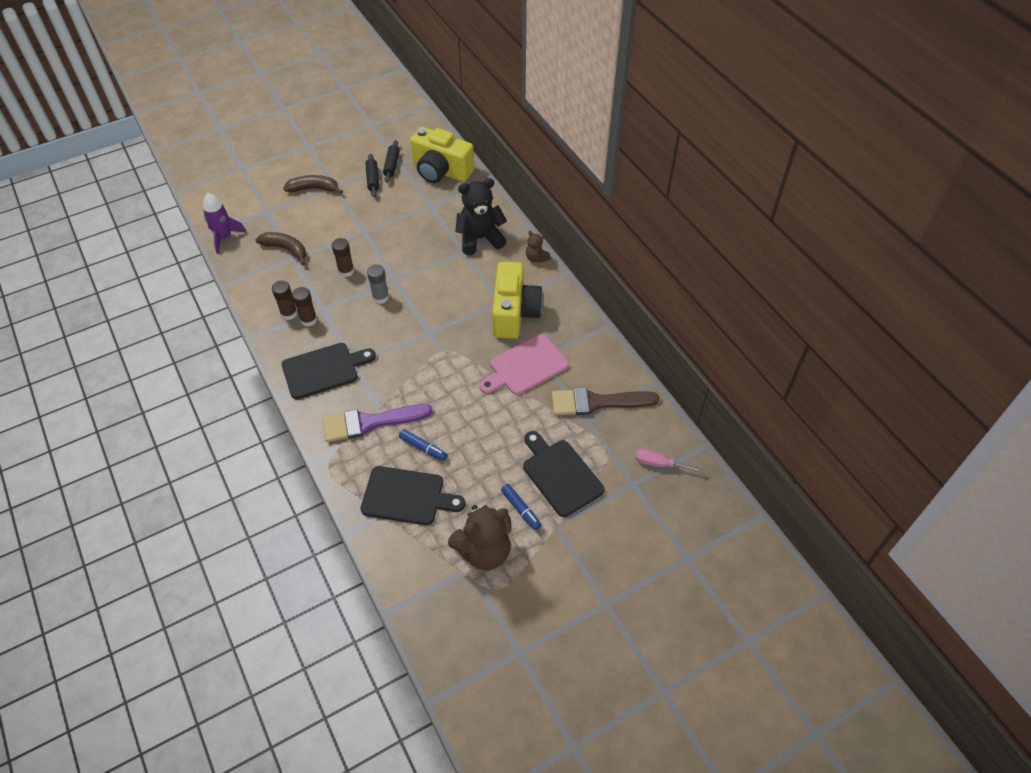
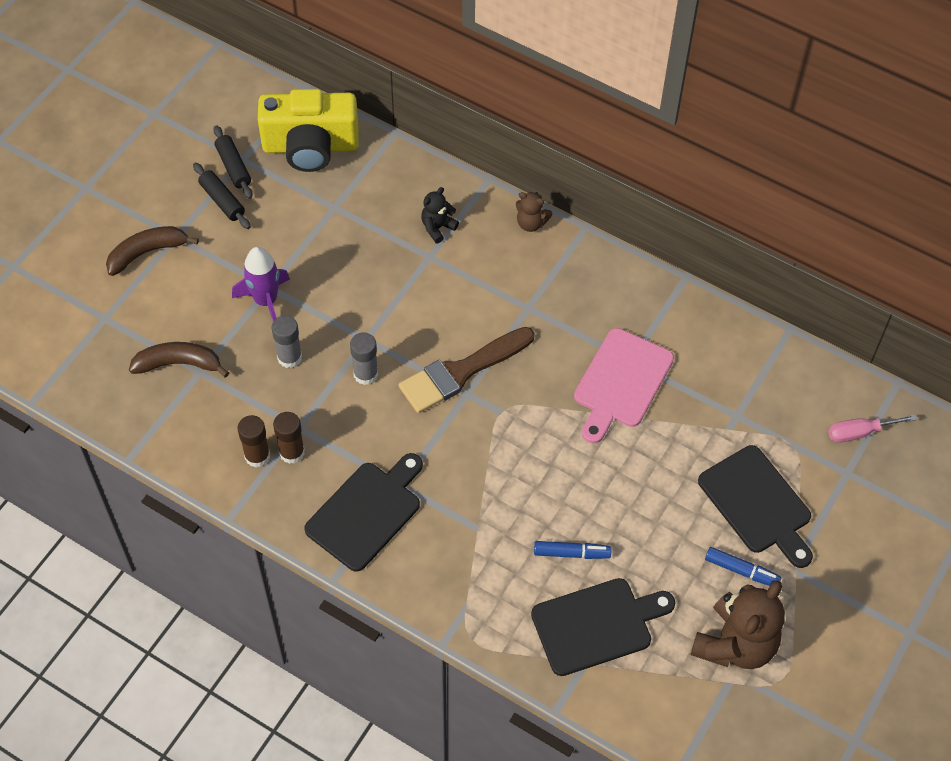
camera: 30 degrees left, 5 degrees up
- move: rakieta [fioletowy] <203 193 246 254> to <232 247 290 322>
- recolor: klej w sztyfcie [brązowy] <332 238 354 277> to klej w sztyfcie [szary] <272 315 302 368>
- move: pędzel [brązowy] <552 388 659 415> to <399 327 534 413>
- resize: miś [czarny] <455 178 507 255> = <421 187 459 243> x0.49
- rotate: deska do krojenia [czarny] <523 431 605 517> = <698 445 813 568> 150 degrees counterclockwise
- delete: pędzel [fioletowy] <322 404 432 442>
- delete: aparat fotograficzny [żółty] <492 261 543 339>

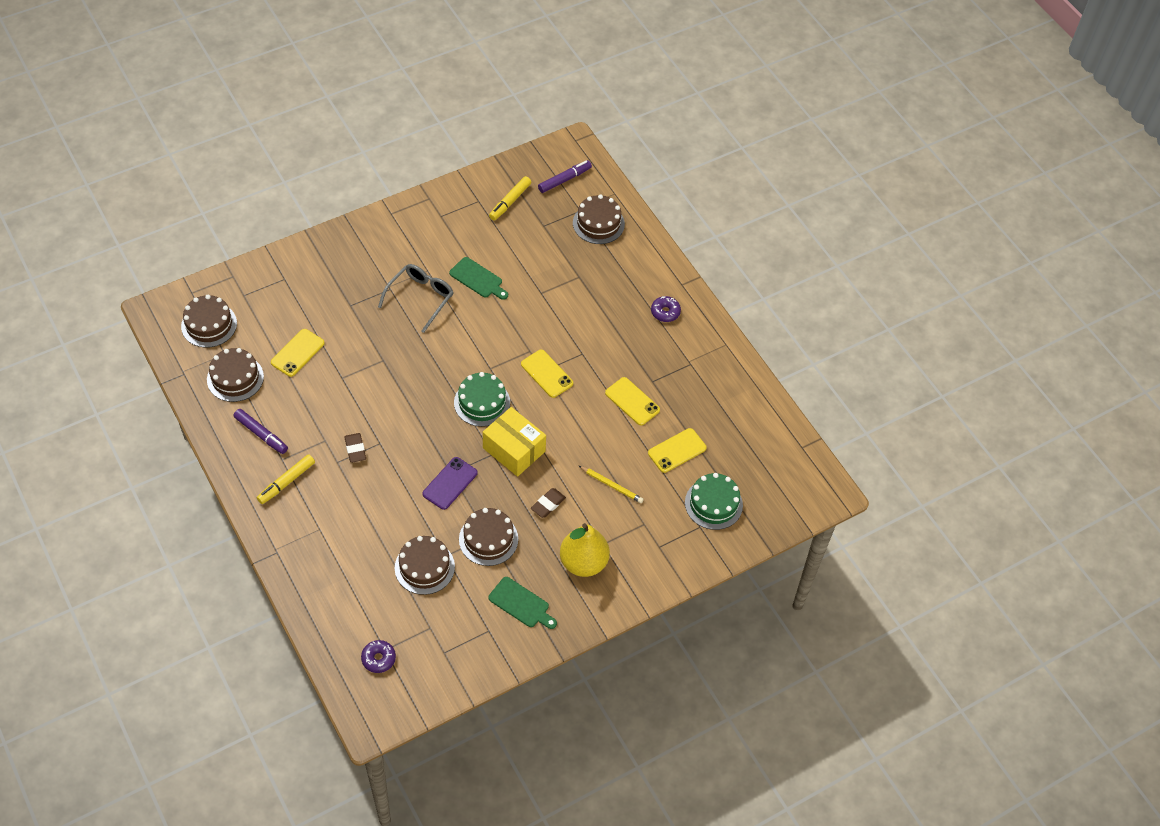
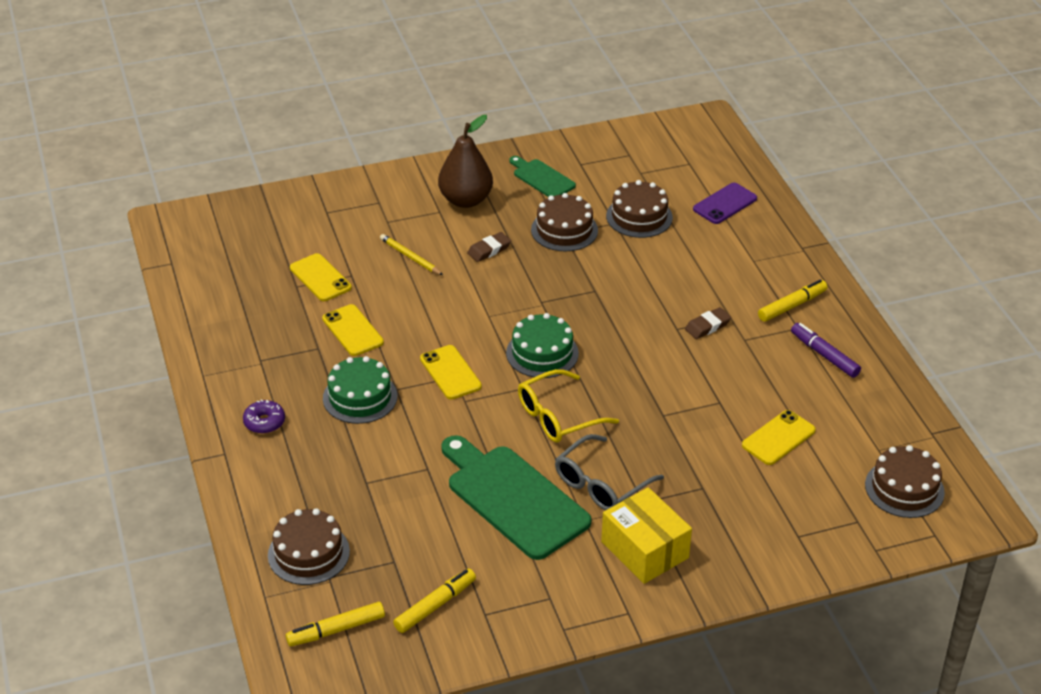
camera: 165 degrees left, 15 degrees down
- recolor: flamaster [fioletowy] <538 160 592 193> to flamaster [żółty] <286 602 385 646>
- rotate: telefon [żółty] <648 428 707 473> = <290 253 352 301> 75 degrees clockwise
- move: tort [zielony] <685 473 743 530> to <323 356 398 424>
- recolor: gruszka [żółty] <560 523 610 577> to gruszka [brązowy] <438 115 493 208>
- resize: deska do krojenia [zielony] <449 257 508 300> = <441 435 591 560> x1.91
- insert: okulary [żółty] <518 369 619 442>
- move: pudełko [żółty] <483 407 546 477> to <601 487 692 584>
- rotate: gumka do mazania [brązowy] <344 433 366 463> = <685 307 731 339> 60 degrees clockwise
- move: telefon [fioletowy] <422 457 478 510> to <693 183 757 224>
- delete: tort [brązowy] <207 348 264 402>
- delete: donut [fioletowy] <361 640 396 673>

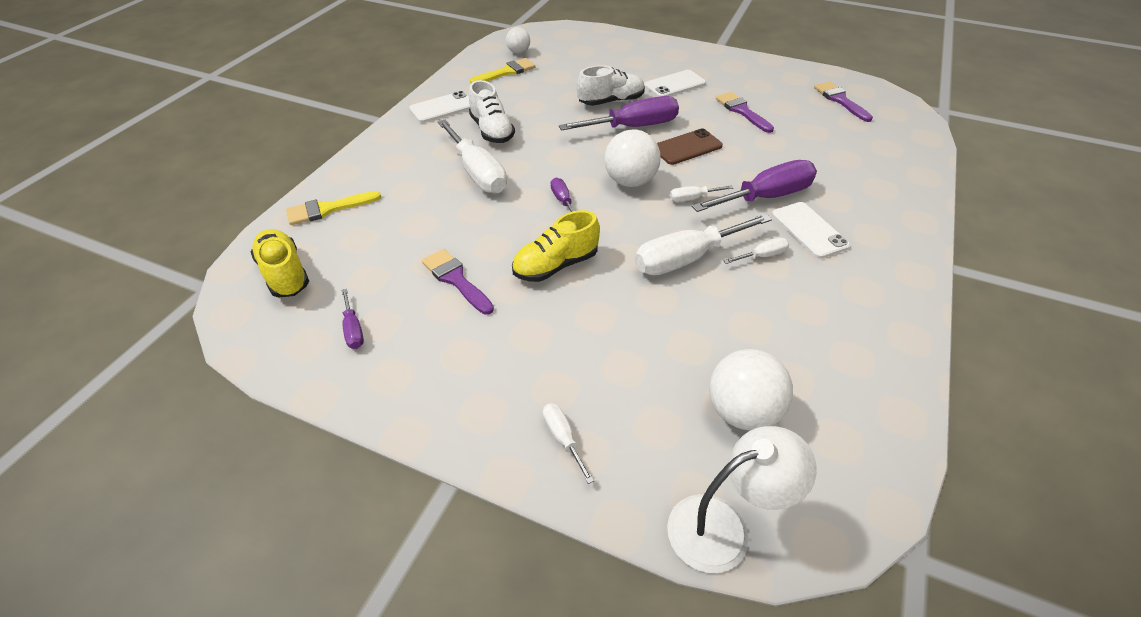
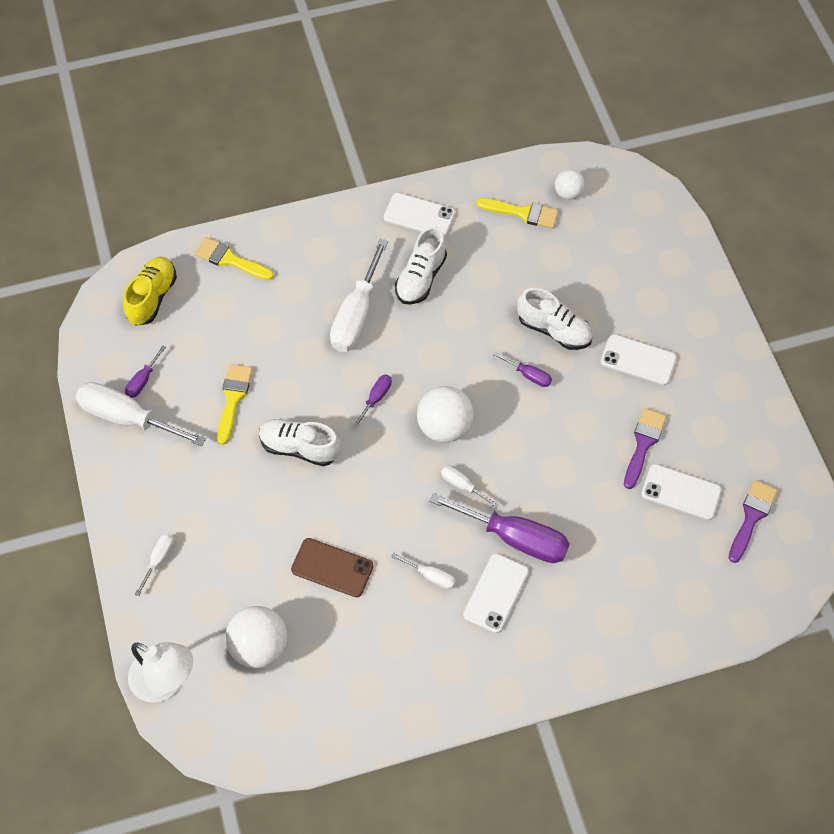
camera: 50 degrees right, 15 degrees up
- move: śrubokręt [biały] <635 214 772 275> to <75 382 206 446>
- recolor: pędzel [fioletowy] <422 249 494 315> to pędzel [żółty] <217 364 253 445>
- recolor: but [żółty] <512 210 600 282> to but [biały] <259 419 341 466>
- move: telefon [brązowy] <657 128 723 165> to <291 538 374 597>
- resize: śrubokręt [fioletowy] <559 96 679 131> = <494 352 552 387> x0.47
- insert: telefon [biały] <641 464 722 520>

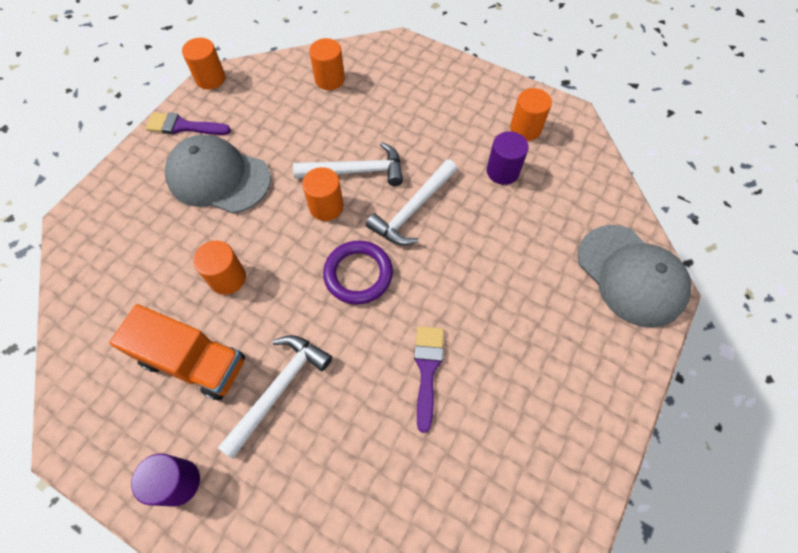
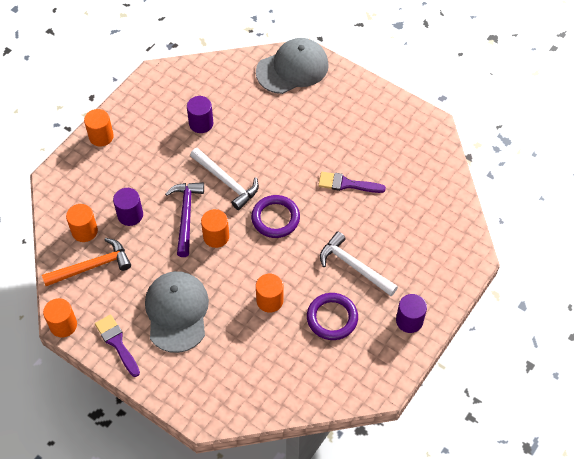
camera: 85 degrees left, 5 degrees down
- insert: młotek [pomarańczowy] <42 238 131 286>
- move: walec [pomarańczowy] <510 88 552 141> to <84 109 114 146>
- rotate: pędzel [fioletowy] <146 112 231 135> = <95 314 140 377> 135 degrees clockwise
- insert: walec [fioletowy] <113 188 143 226>
- rotate: czapka [szary] <165 135 271 214> = <145 271 209 353> 150 degrees clockwise
- recolor: młotek [biały] <293 142 403 186> to młotek [fioletowy] <165 182 204 257>
- replace: ciężarówka [pomarańczowy] <109 304 245 401> to pierścień [fioletowy] <307 293 358 340>

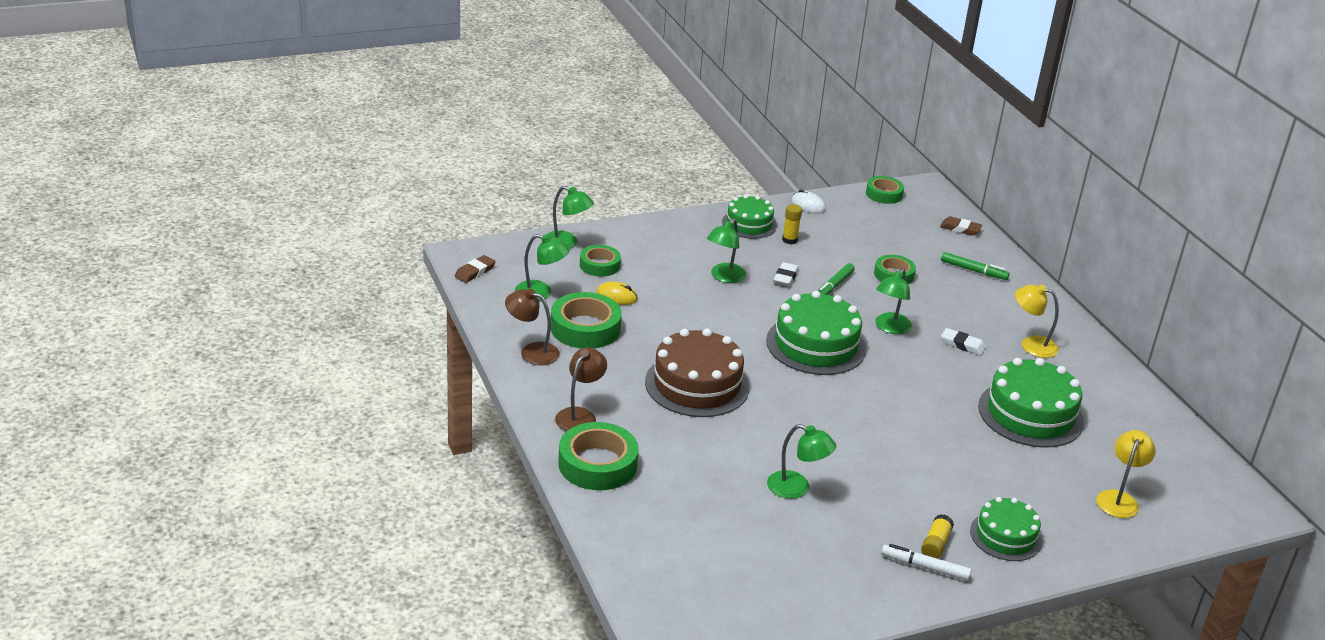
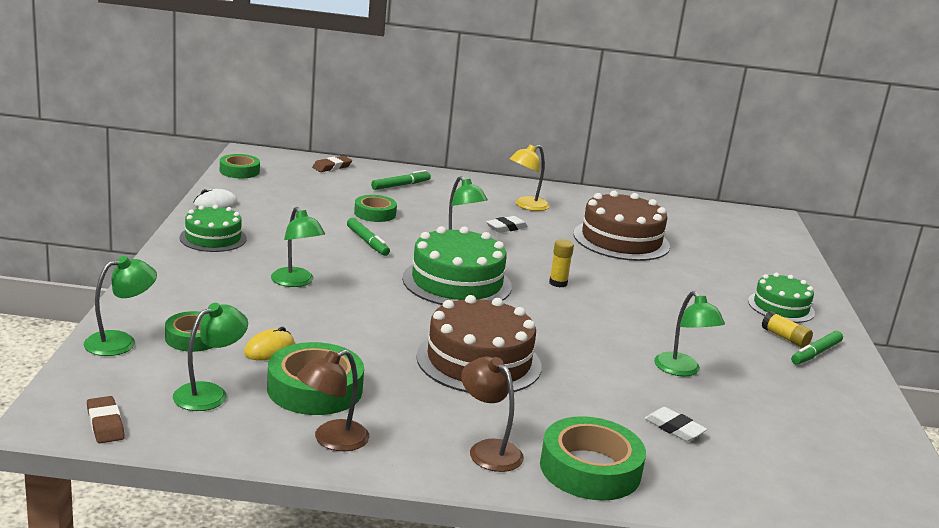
camera: 65 degrees left, 10 degrees down
- move: klej w sztyfcie [żółty] <782 204 802 244> to <549 239 574 287>
- recolor: tort [zielony] <978 358 1084 448> to tort [brązowy] <574 191 670 261>
- move: gumka do mazania [biały] <773 262 799 286> to <644 407 707 441>
- rotate: lampka [zielony] <767 424 836 499> = <654 291 725 376> 105 degrees clockwise
- recolor: flamaster [biały] <881 544 972 581> to flamaster [zielony] <791 331 843 365>
- delete: lampka [żółty] <1096 430 1156 518>

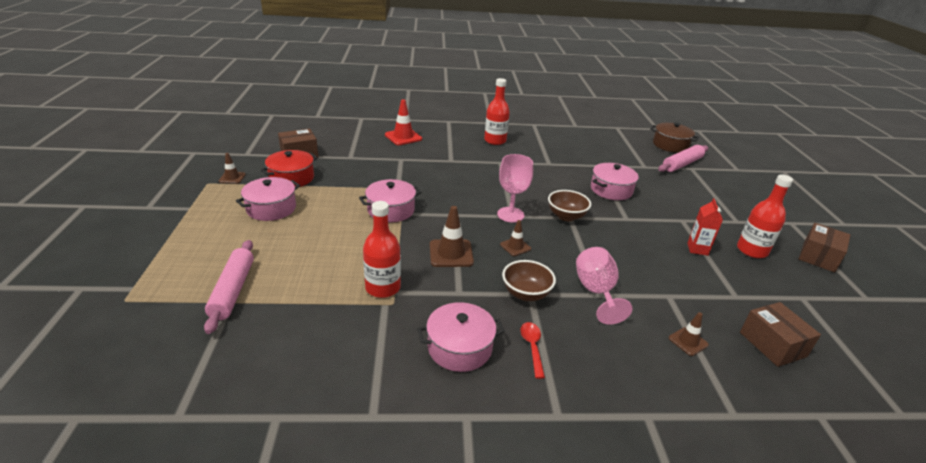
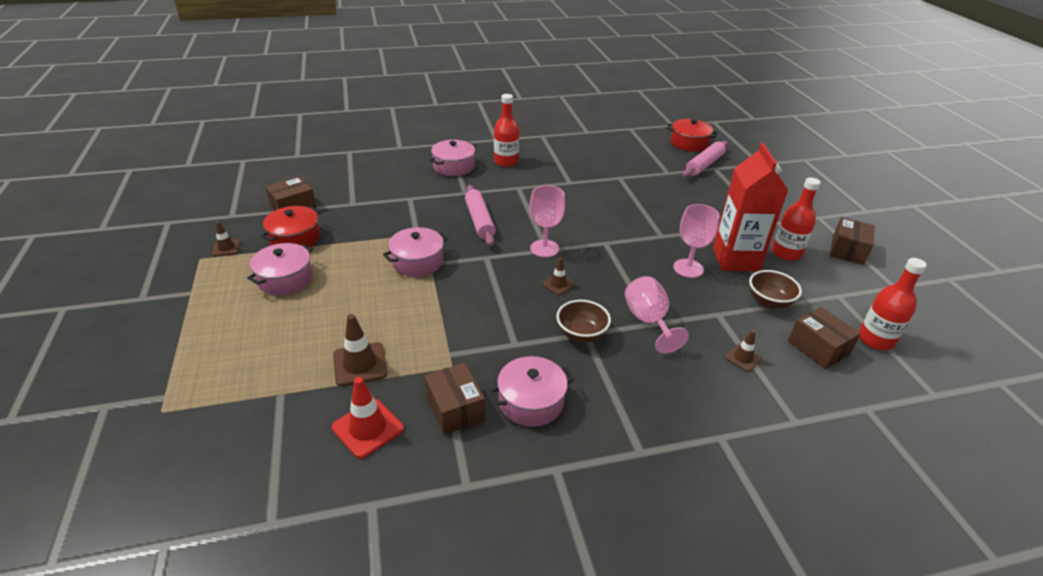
camera: 10 degrees left, 5 degrees up
- move: pachołek [czerwony] <385 99 422 145> to <332 377 404 459>
- move: pachołek [brązowy] <430 206 474 267> to <333 314 387 386>
- insert: pudełko [brązowy] <424 363 485 435>
- move: garnek [różowy] <591 163 639 200> to <430 140 476 176>
- move: wałek do ciasta [różowy] <204 240 254 334> to <465 185 496 246>
- recolor: garnek [brązowy] <650 123 699 153> to garnek [czerwony] <667 119 718 152>
- insert: kielich [różowy] <673 204 720 278>
- resize: karton mleka [czerwony] <687 198 723 256> = <713 143 788 271> x2.15
- move: miska [brązowy] <548 190 591 221> to <749 270 802 309>
- move: butelka [czerwony] <363 201 401 298> to <858 258 927 350>
- delete: łyżka [czerwony] <521 322 545 379>

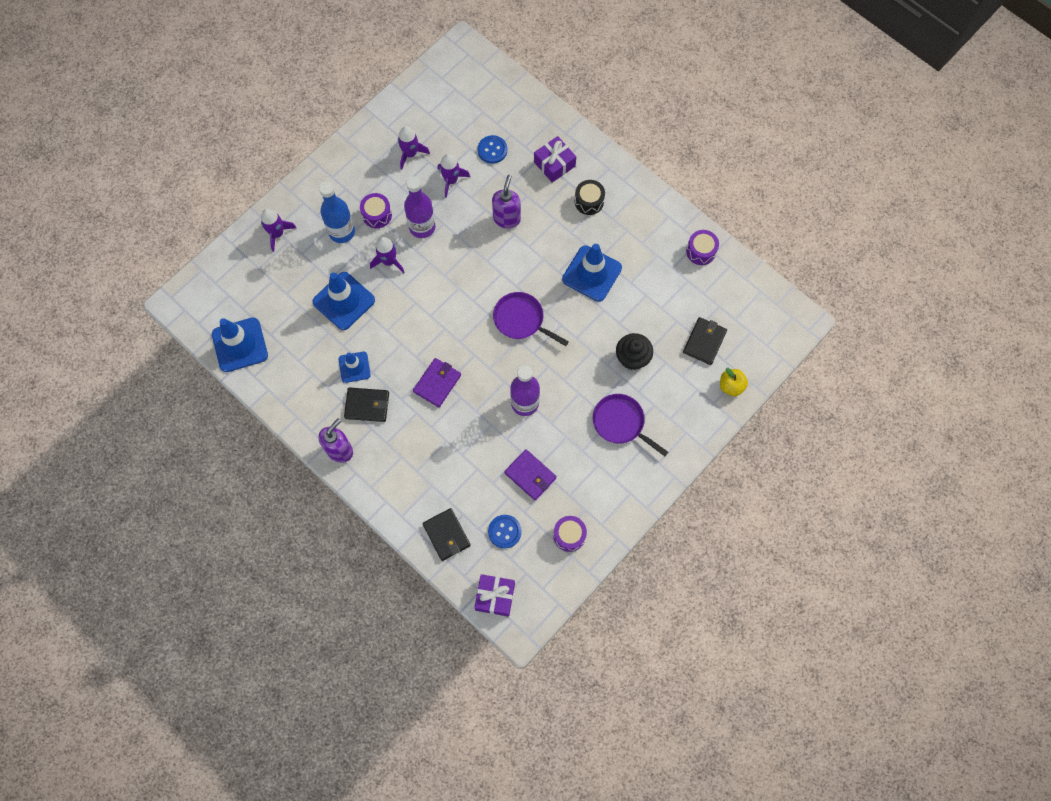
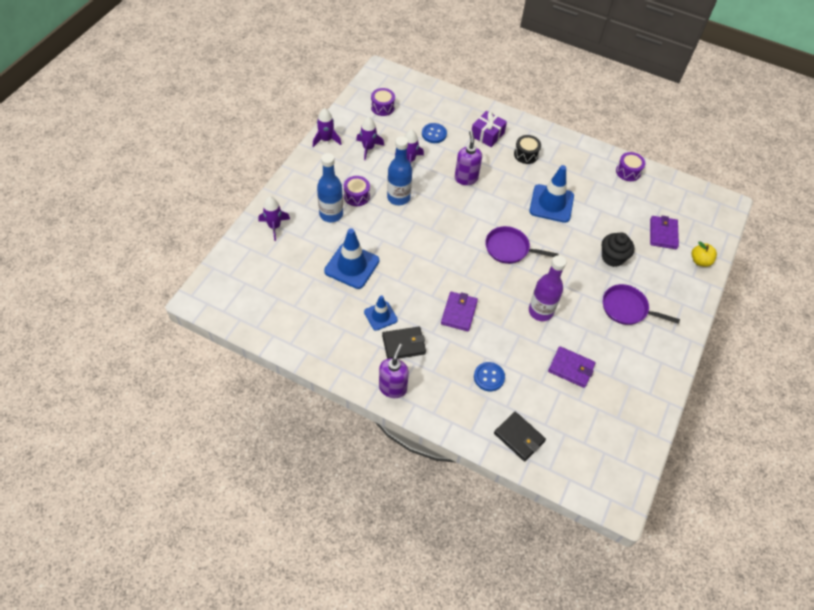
camera: 20 degrees left, 15 degrees down
- move: rakieta [fioletowy] <370 237 405 273> to <313 108 342 147>
- move: bęben [fioletowy] <553 516 587 552> to <371 88 395 116>
- recolor: butelka [fioletowy] <404 176 436 238> to butelka [niebieski] <387 136 412 205>
- move: guzik [niebieski] <488 515 521 549> to <474 362 505 391>
- recolor: portfel [czarny] <683 317 727 365> to portfel [fioletowy] <650 216 679 249>
- delete: pachołek [niebieski] <212 317 268 372>
- delete: prezent [fioletowy] <474 574 515 617>

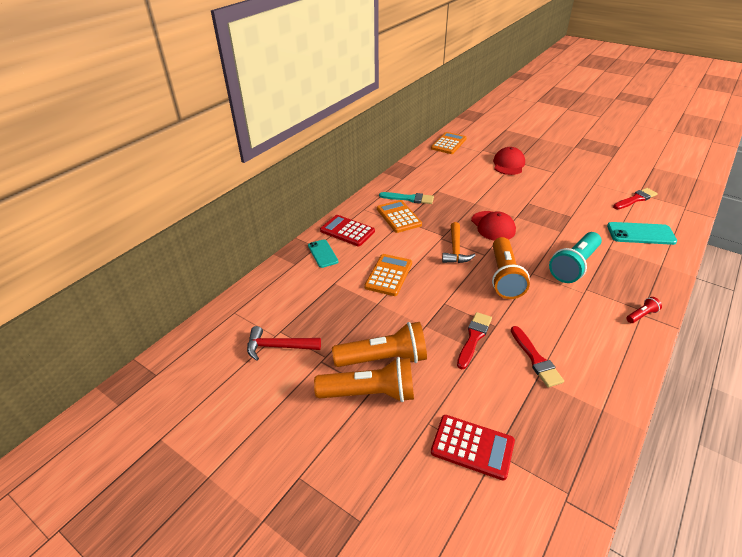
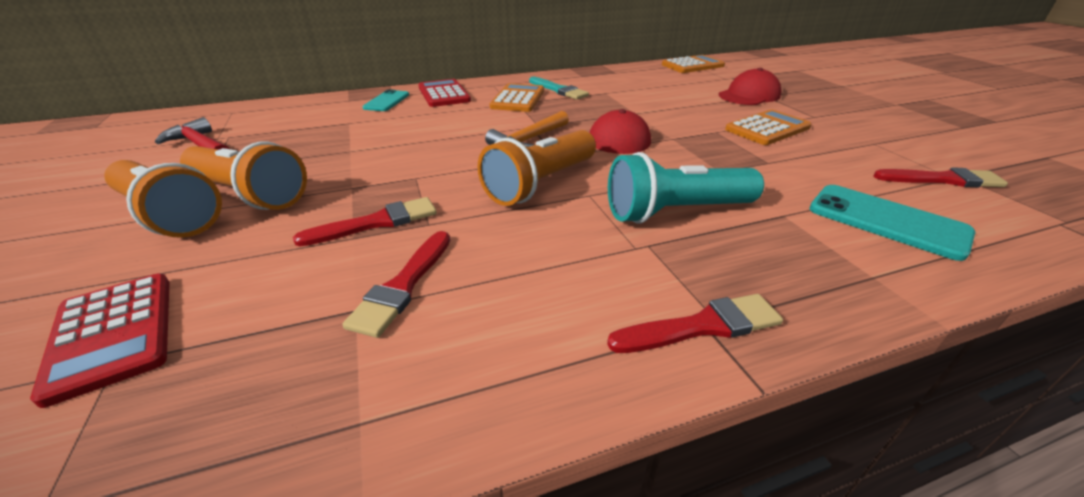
camera: 35 degrees right, 5 degrees down
- replace: latarka [czerwony] <626 297 662 323> to pędzel [czerwony] <607 294 783 353>
- move: kalkulator [pomarańczowy] <364 254 412 296> to <725 110 812 145>

